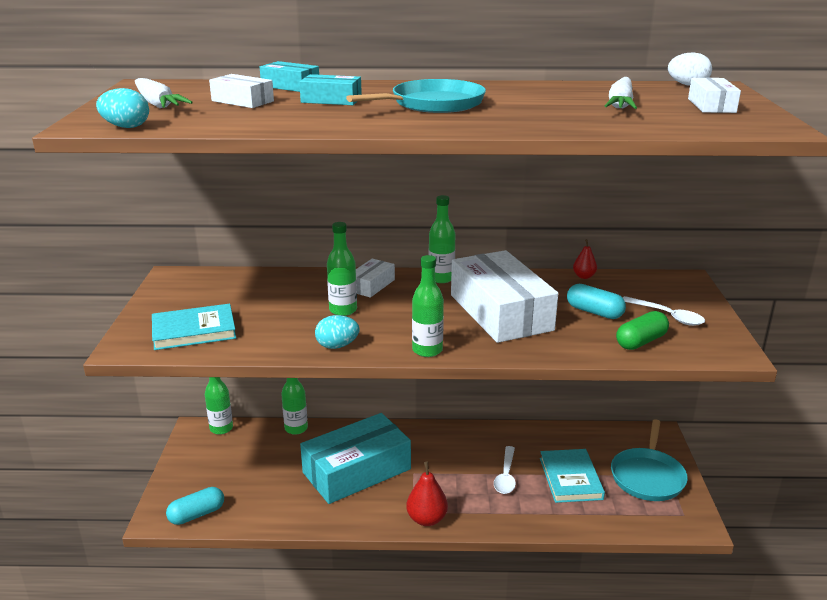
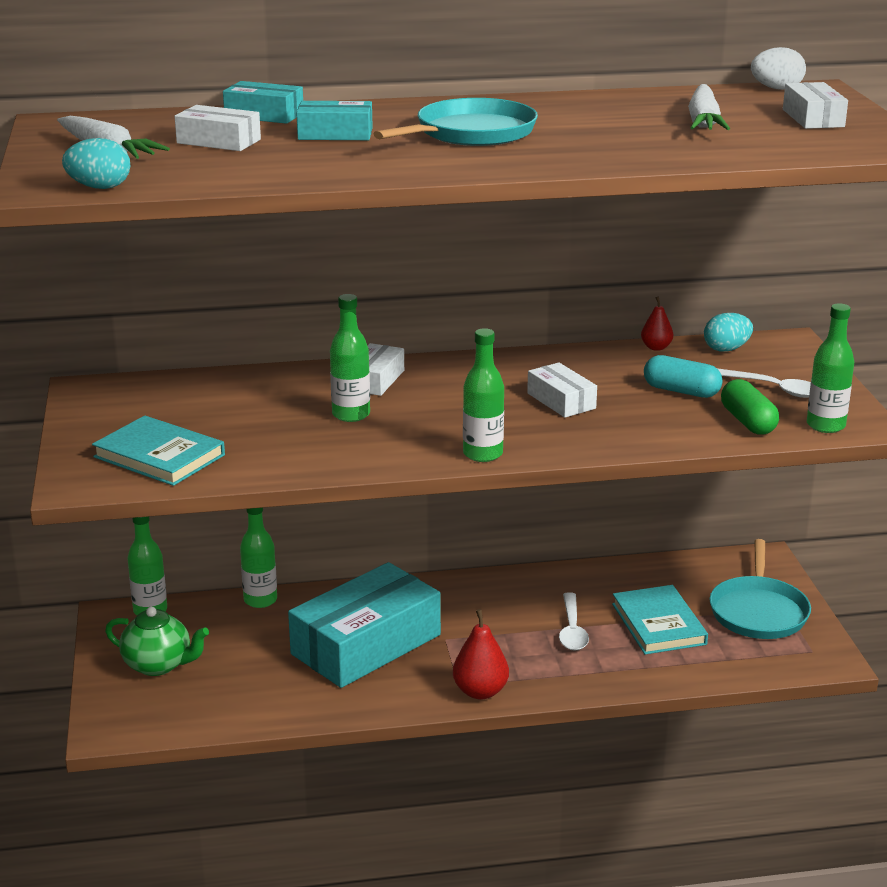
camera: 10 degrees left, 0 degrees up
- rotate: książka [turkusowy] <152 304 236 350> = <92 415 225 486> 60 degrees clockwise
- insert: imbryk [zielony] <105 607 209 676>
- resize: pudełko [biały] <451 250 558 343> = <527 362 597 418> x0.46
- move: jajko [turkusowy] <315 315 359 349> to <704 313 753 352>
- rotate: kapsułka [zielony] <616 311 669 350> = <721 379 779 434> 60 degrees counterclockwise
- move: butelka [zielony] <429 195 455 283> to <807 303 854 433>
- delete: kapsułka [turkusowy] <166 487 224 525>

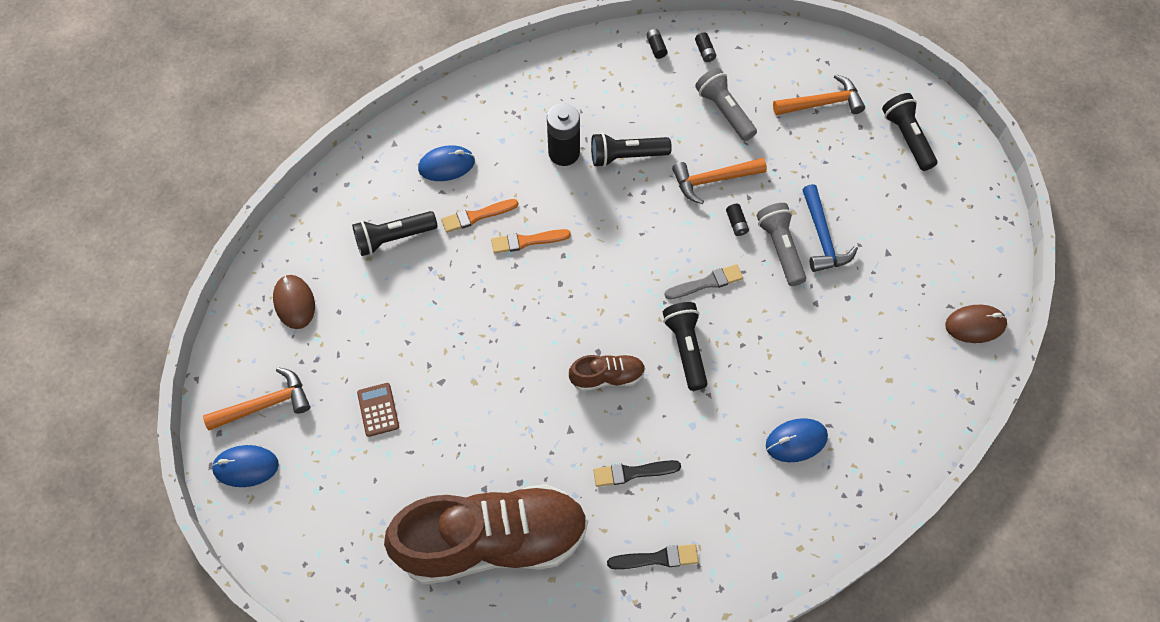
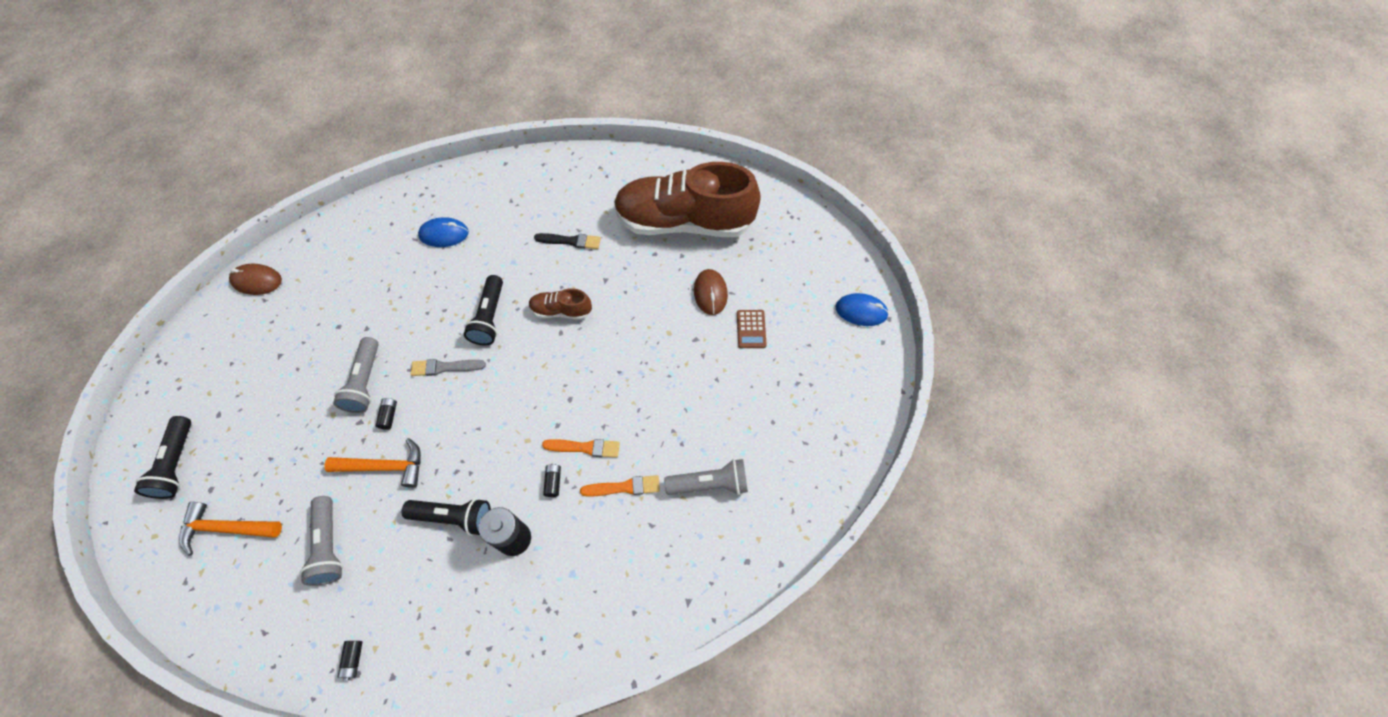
camera: 165 degrees left, 0 degrees up
- move: bateria [czarny] <695 32 716 62> to <543 464 561 497>
- recolor: latarka [czarny] <352 211 438 256> to latarka [szary] <664 459 748 495>
- move: myszka [brązowy] <273 275 315 329> to <694 269 728 315>
- delete: młotek [pomarańczowy] <203 367 310 430>
- delete: myszka [niebieski] <418 145 475 181>
- delete: pędzel [czarny] <607 544 699 569>
- delete: młotek [niebieski] <802 184 858 272>

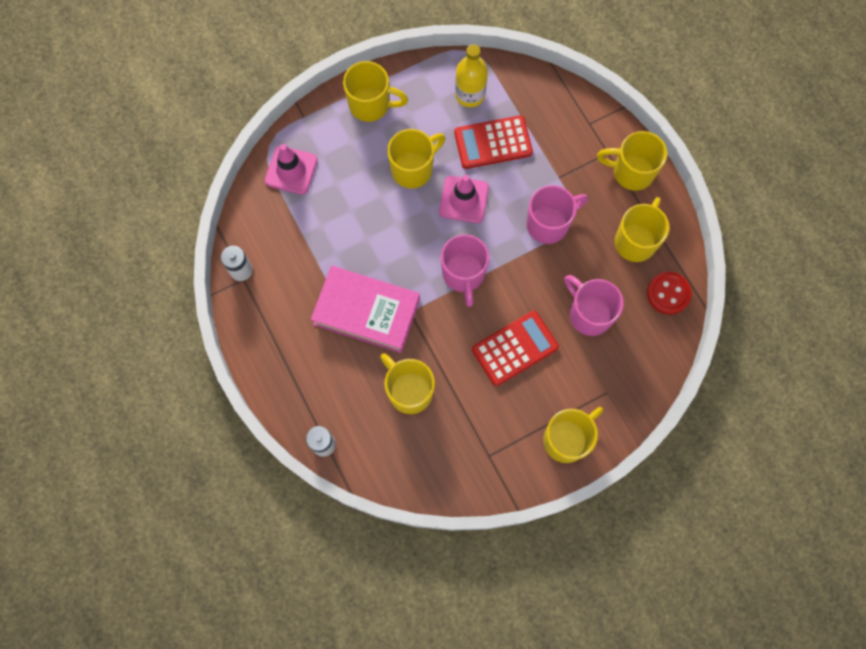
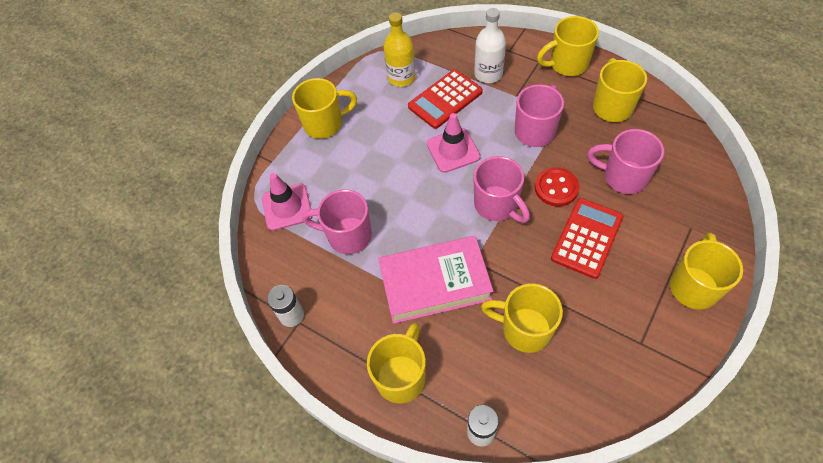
camera: 25 degrees left, 15 degrees down
- insert: kubek [różowy] <302 189 372 254>
- move: kubek [żółty] <387 129 446 189> to <367 323 426 403>
- insert: butelka [biały] <474 8 506 83>
- move: guzik [czerwony] <647 272 692 315> to <535 167 580 207>

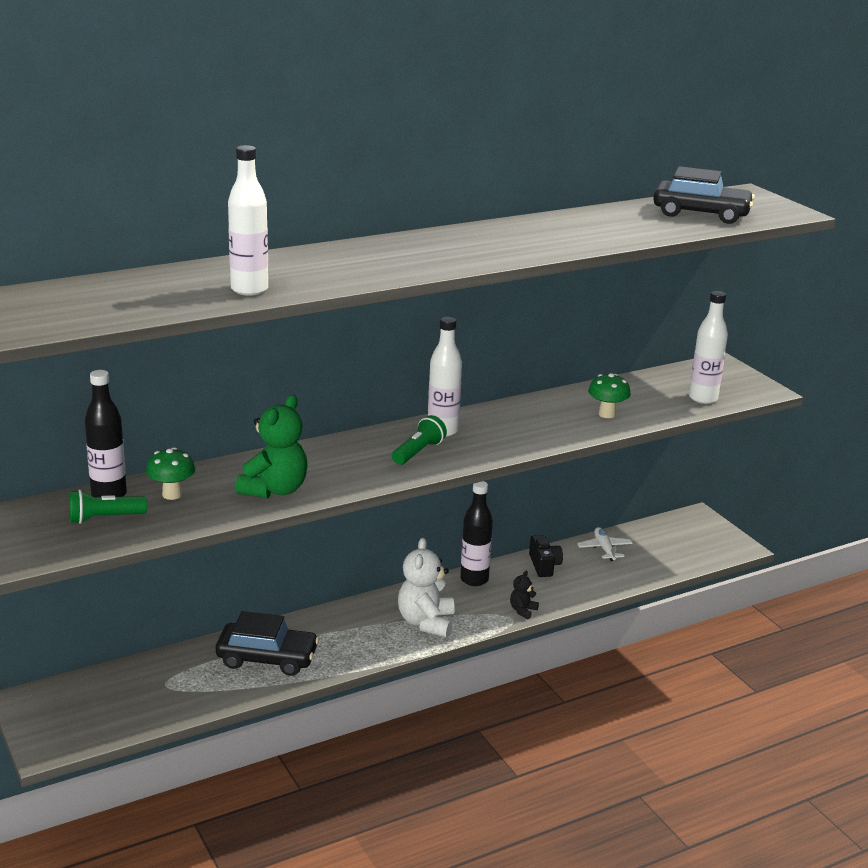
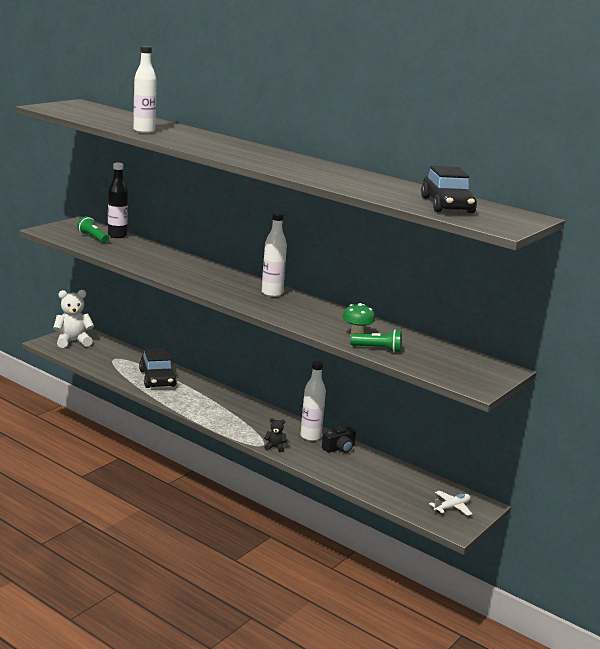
camera: 65 degrees right, 5 degrees down
- move: miś [biały] <398 538 455 637> to <53 290 94 348>
- move: butelka [biały] <689 291 728 404> to <300 361 326 441>
- move: latarka [zielony] <392 415 447 465> to <350 330 401 353>
- move: samolot [biały] <577 527 633 561> to <429 491 472 516>
- delete: grzyb [zielony] <146 447 195 500>
- delete: miś [zielony] <235 395 308 498>
- delete: butelka [czarny] <460 481 493 586>

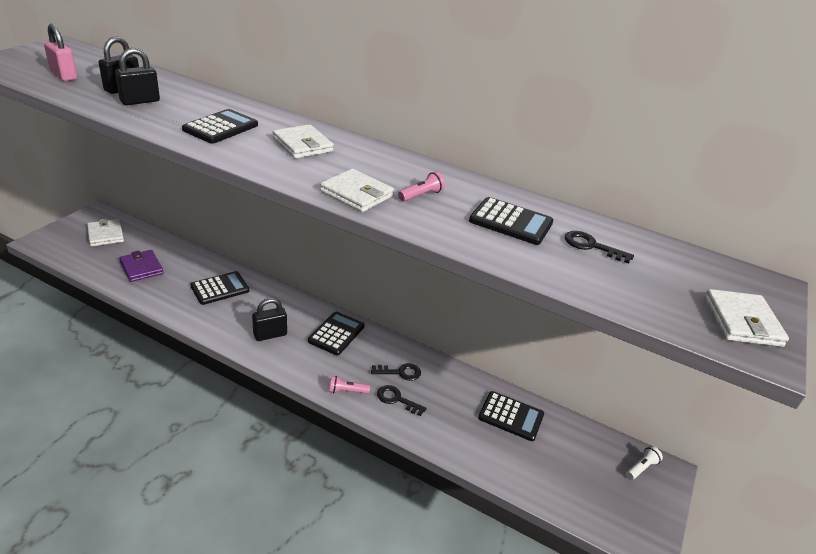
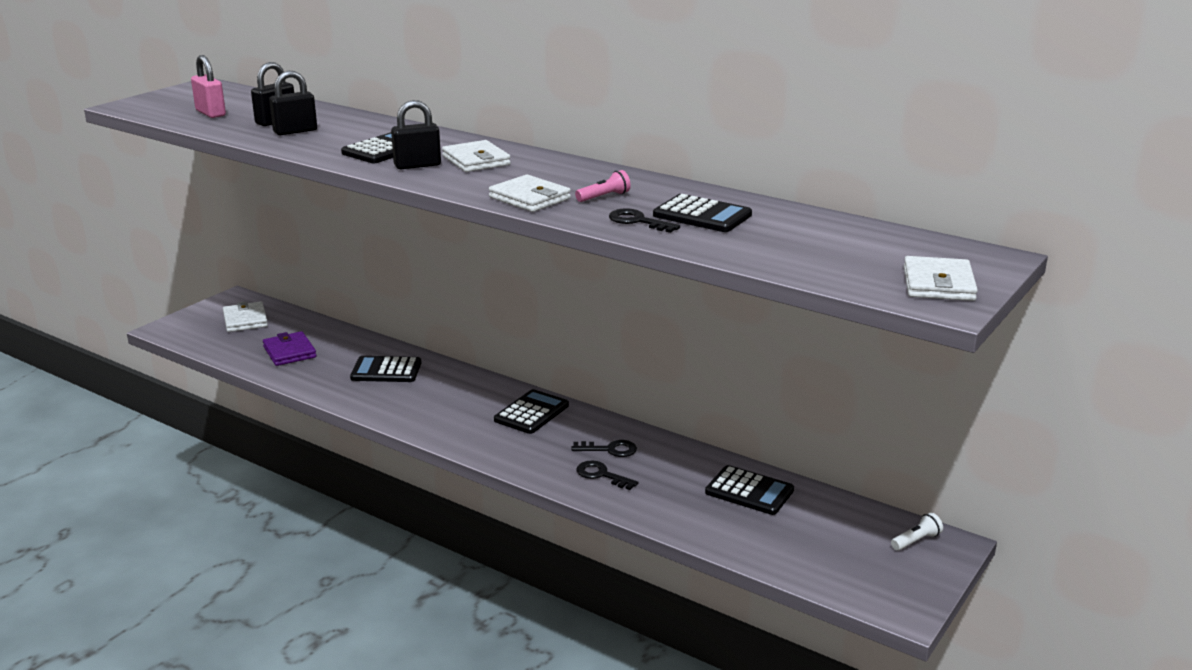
camera: 10 degrees right, 10 degrees down
- rotate: kalkulator [czarny] <190 271 249 305> = <350 356 421 382> 150 degrees counterclockwise
- move: kłódka [czarny] <252 298 287 341> to <391 100 441 169>
- move: klucz [czarny] <565 231 634 264> to <609 208 680 233>
- delete: latarka [różowy] <329 376 370 394>

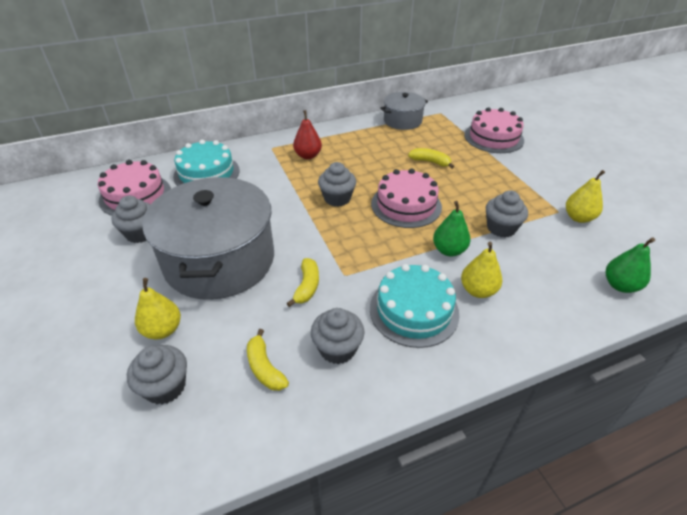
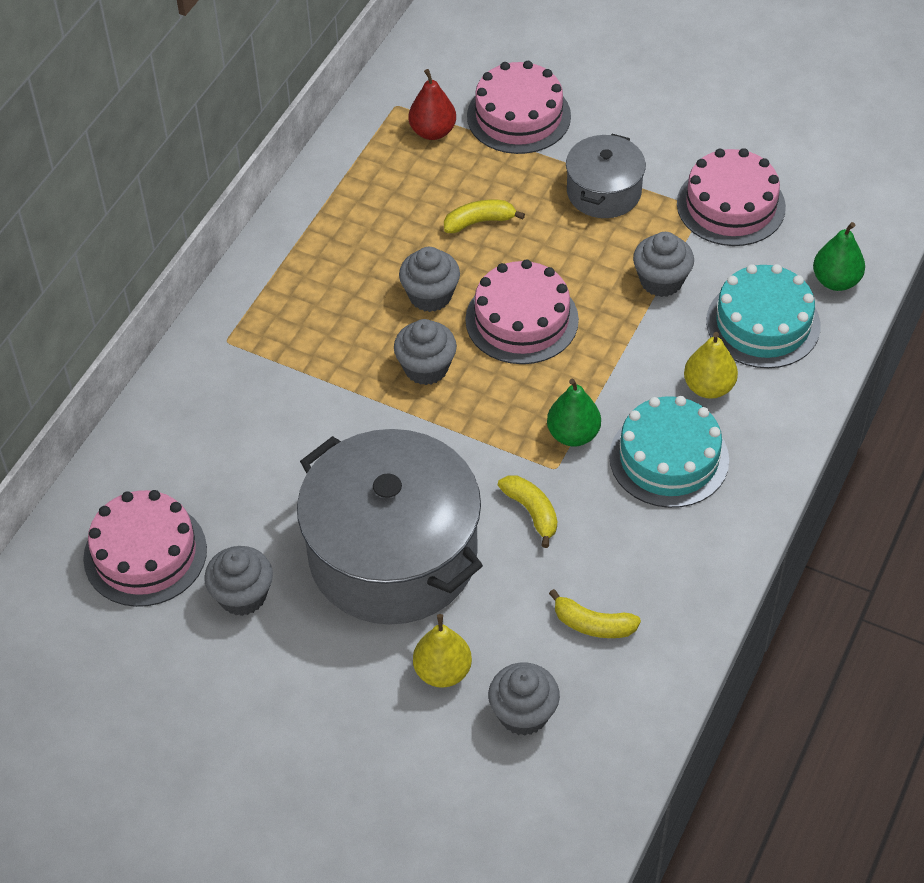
camera: 40 degrees left, 10 degrees up
- move: muffinka [szary] <311 308 365 364> to <399 247 460 312>
- move: gruszka [czerwony] <293 110 322 159> to <409 69 456 140>
- move: gruszka [zielony] <433 201 470 257> to <547 379 601 446>
- move: garnek [szary] <380 92 428 130> to <566 134 646 218>
- replace: gruszka [żółty] <566 170 605 223> to tort [różowy] <677 148 786 246>
- move: tort [turkusowy] <173 140 239 186> to <706 264 821 368>

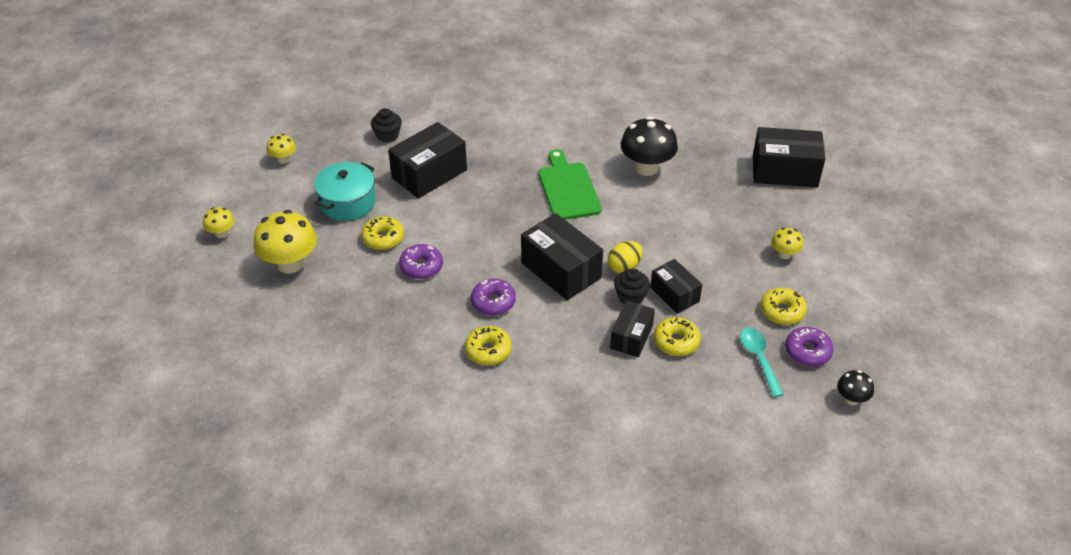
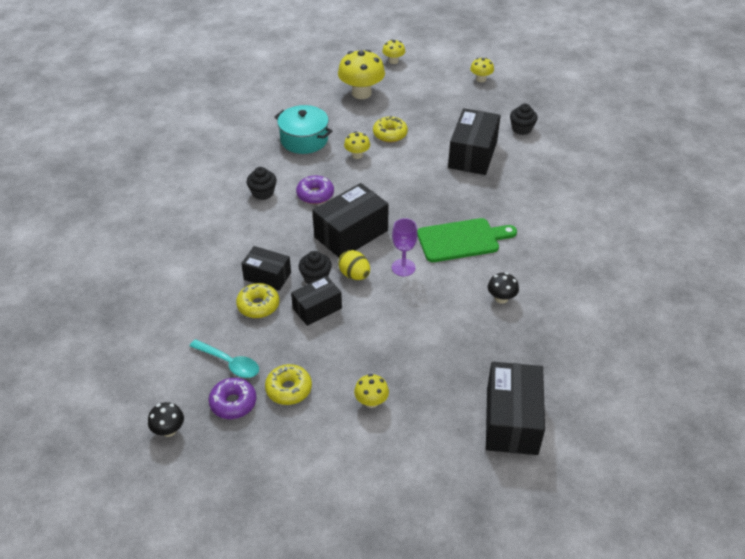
camera: 90 degrees right, 0 degrees up
- rotate: łyżka [turkusowy] <740 328 784 397> = <190 339 259 378> 45 degrees clockwise
- replace: donut [żółty] <465 326 512 365> to muffinka [czarny] <247 167 277 200>
- move: garnek [turkusowy] <314 162 376 221> to <275 105 332 154>
- replace: donut [fioletowy] <399 244 443 279> to grzyb [żółty] <344 132 370 159>
- insert: kielich [fioletowy] <392 218 418 276>
- rotate: pudełko [czarny] <388 122 467 199> = <448 108 501 175> 60 degrees clockwise
- resize: grzyb [czarny] <621 116 678 176> = <488 272 519 304> x0.52

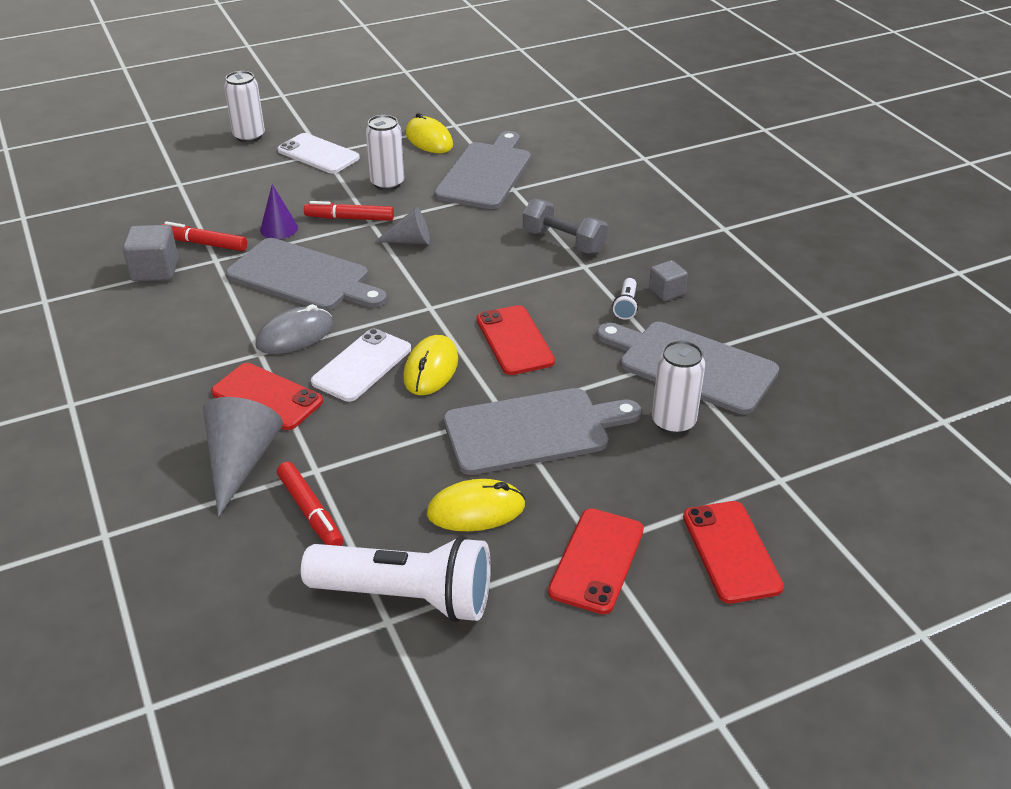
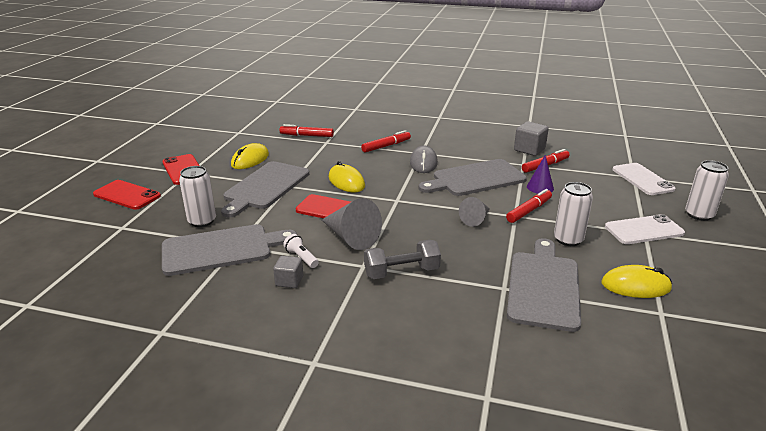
camera: 130 degrees right, 10 degrees down
- move: stożek [szary] <203 397 283 517> to <322 198 382 250>
- replace: telefon [czerwony] <211 363 323 430> to flamaster [czerwony] <361 130 411 153>
- rotate: deska do krojenia [szary] <434 131 531 209> = <507 238 581 332> 135 degrees counterclockwise
- move: telefon [biały] <311 329 411 402> to <612 163 675 195>
- delete: latarka [biały] <301 536 491 622>

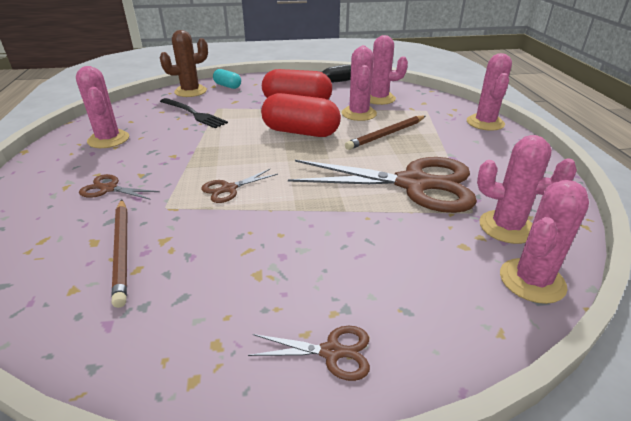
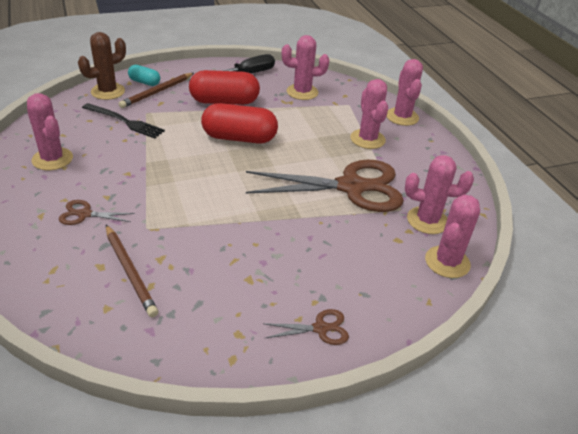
camera: 15 degrees left, 5 degrees up
- move: ołówek [brązowy] <345 116 426 150> to <118 73 194 108>
- move: kaktus [różowy] <342 46 377 121> to <350 79 388 149>
- delete: nożyczki [brązowy] <201 169 278 203>

